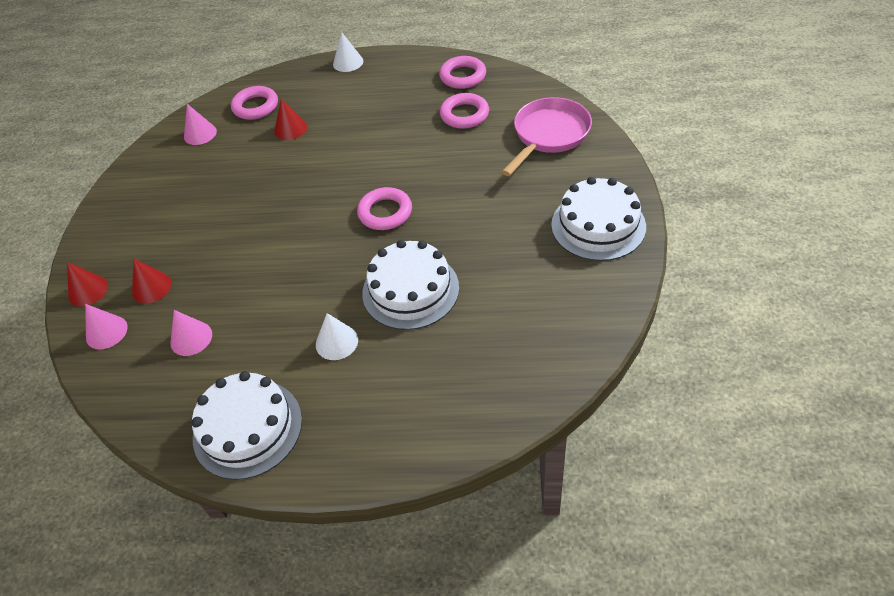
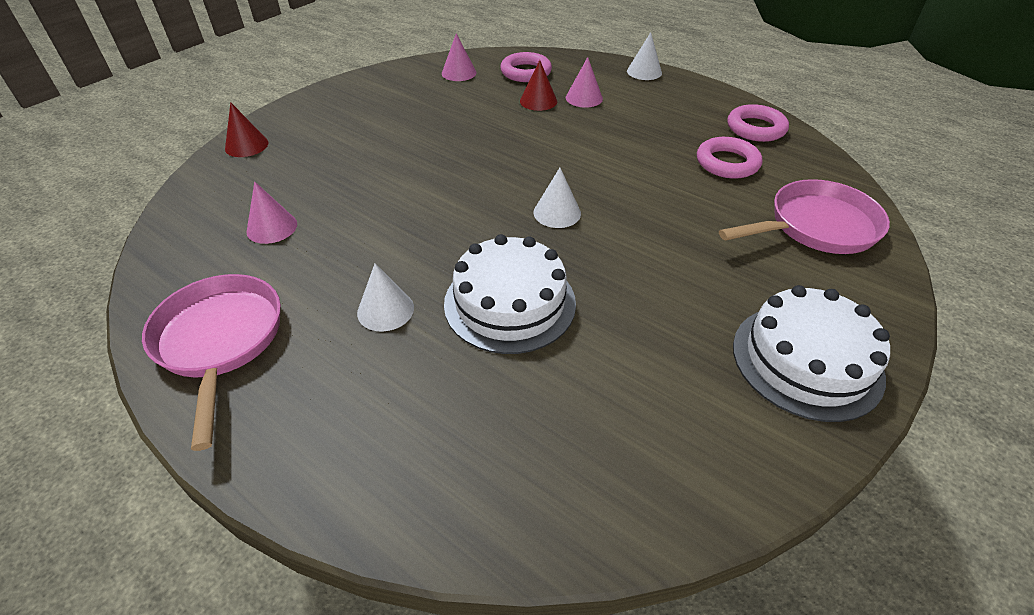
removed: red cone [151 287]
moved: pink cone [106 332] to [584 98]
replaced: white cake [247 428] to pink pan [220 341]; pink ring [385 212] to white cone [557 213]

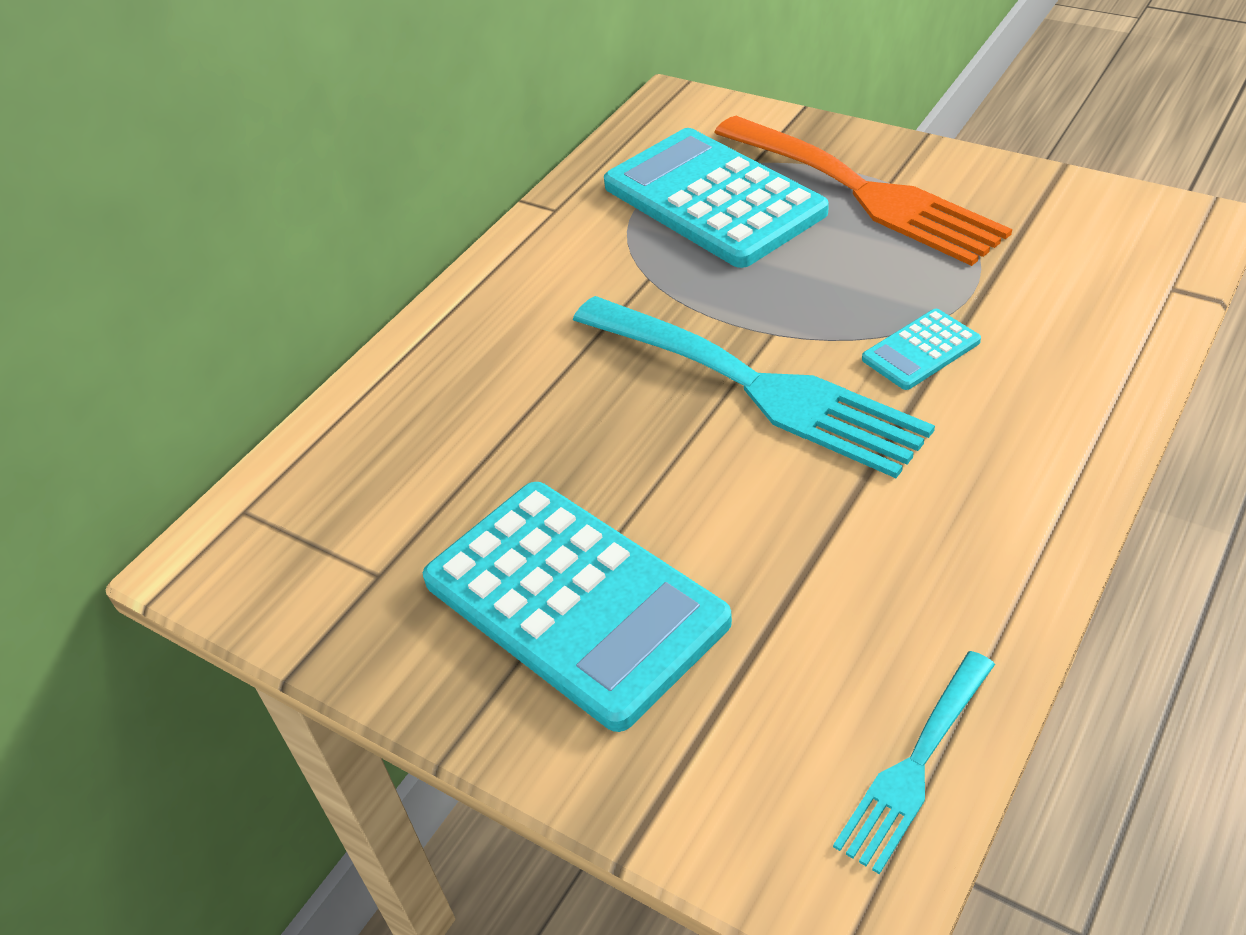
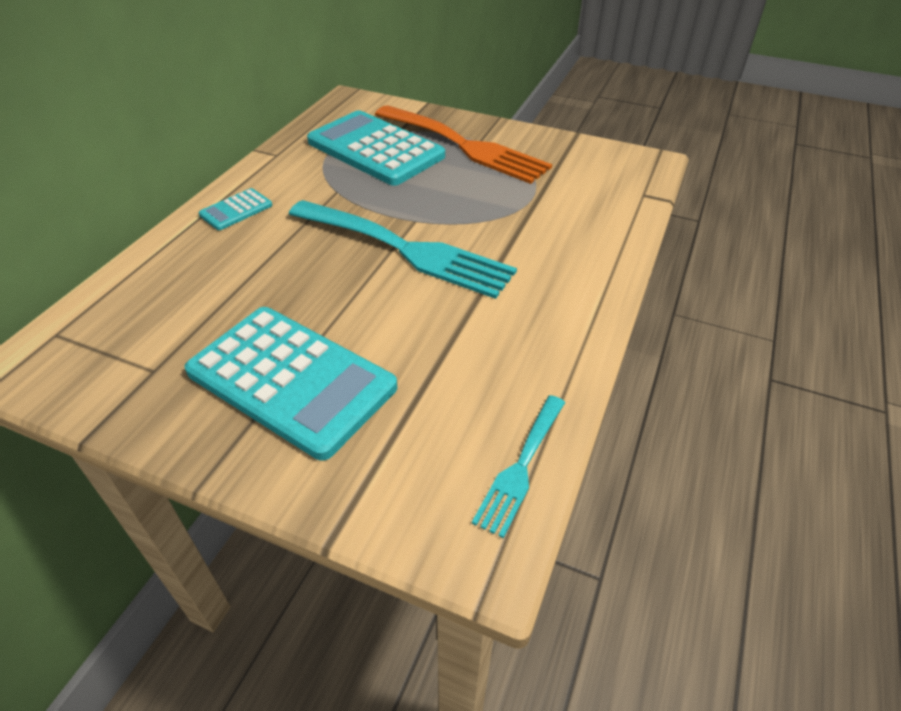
moved: turquoise calculator [921 350] to [236 210]

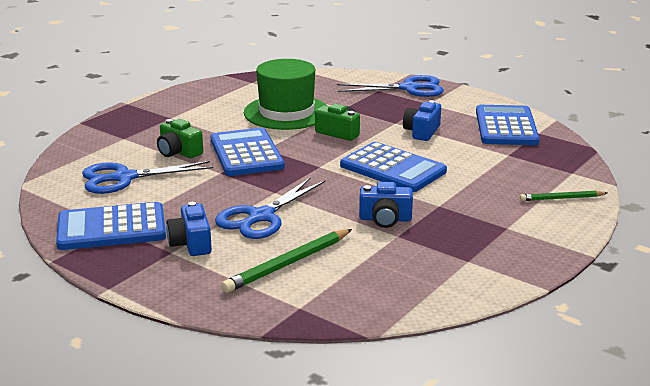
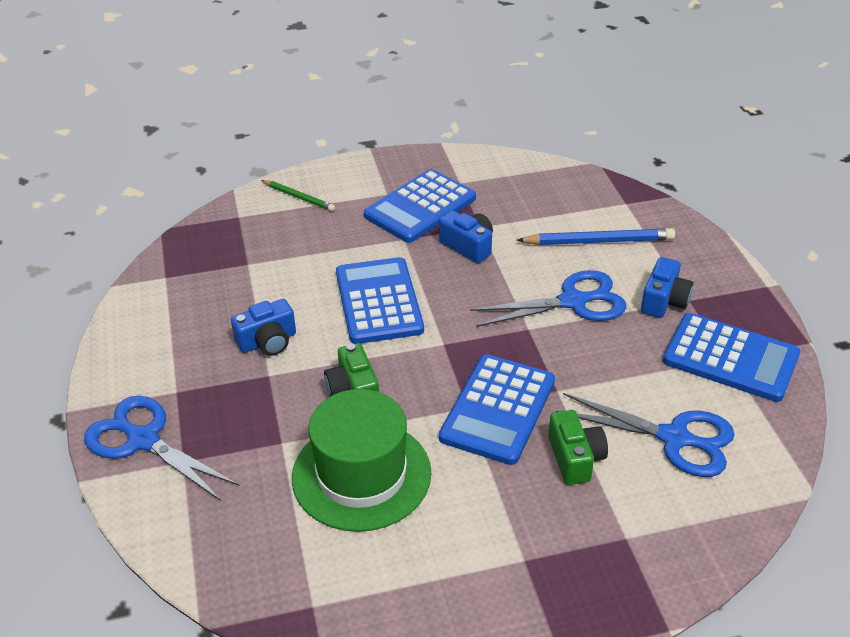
moved: blue calculator [506 127] to [420 207]
recoloured: green pencil [288 264] to blue pencil [599 241]

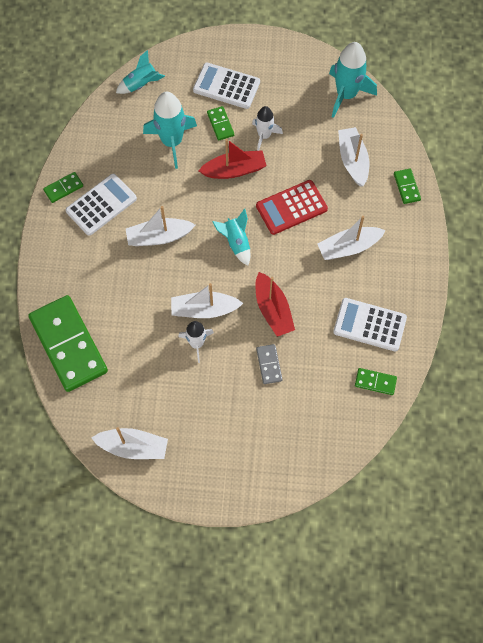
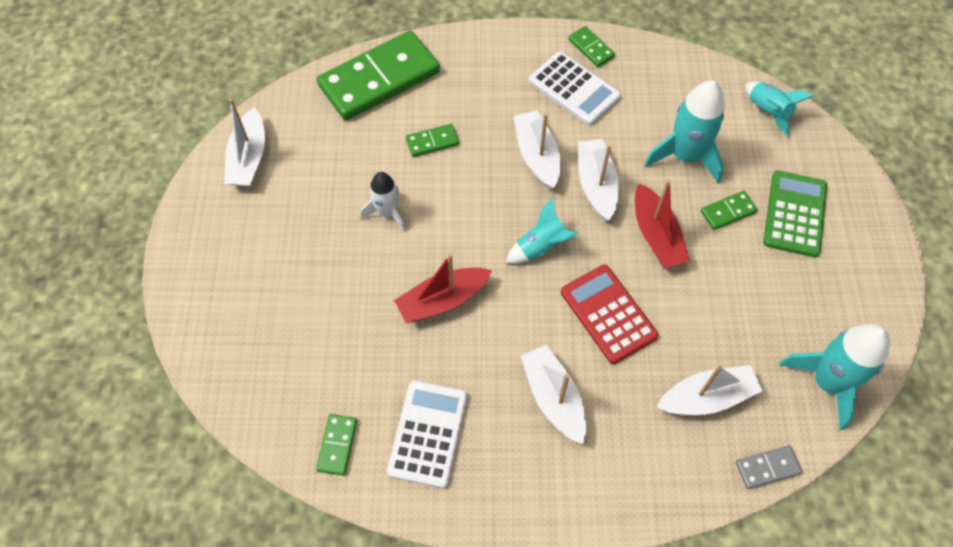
removed: white rocket [264 136]
moved: green domino [407 187] to [432 142]; white boat [204 310] to [596 185]; grey domino [269 364] to [767 468]
recoloured: white calculator [226 86] to green calculator [795 214]

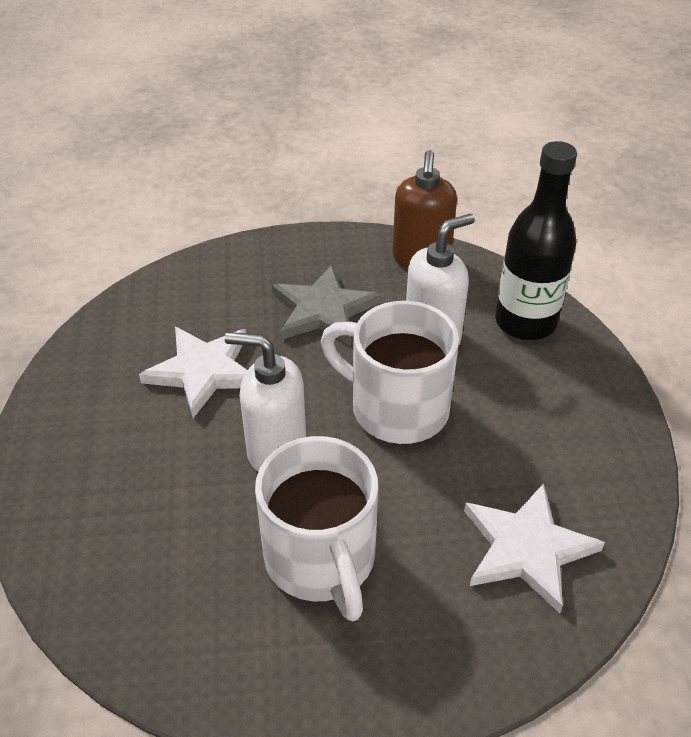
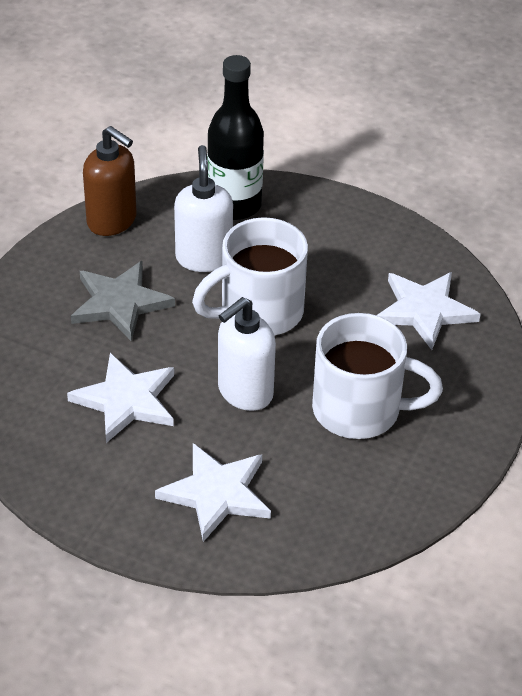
added: white star [216 493]

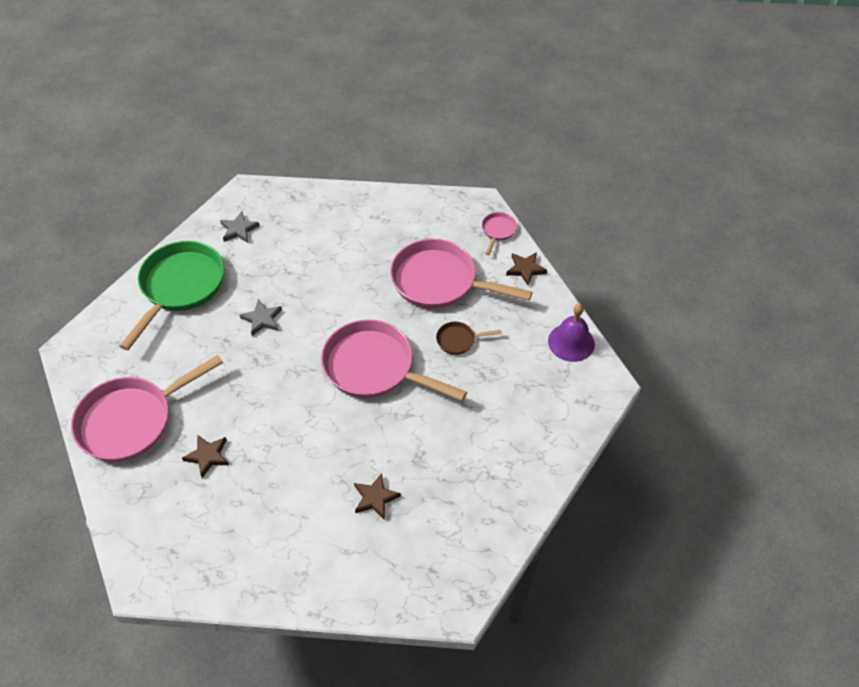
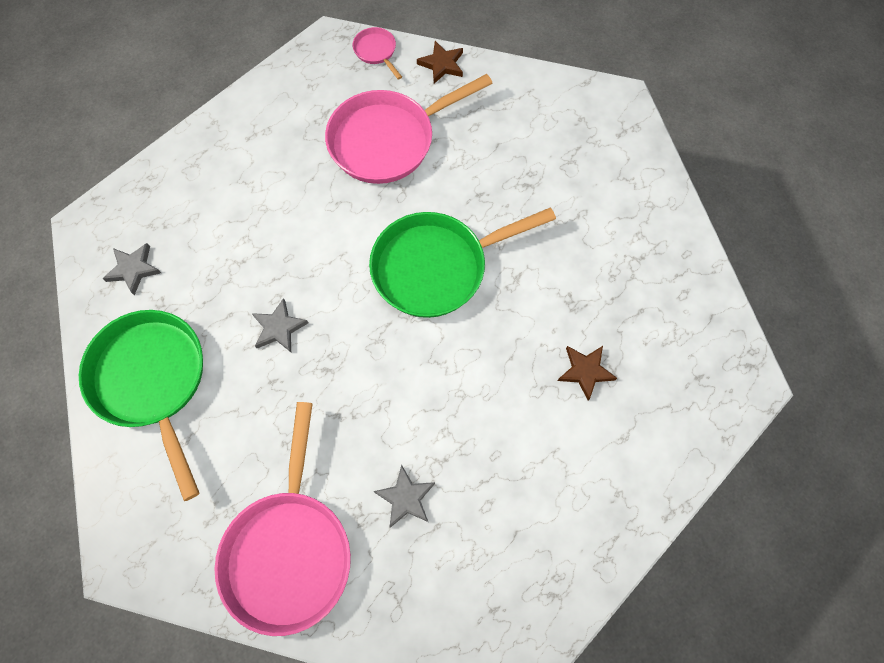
removed: brown pan [458 340]; purple bell [571 342]
recoloured: pink pan [374 367] to green pan [436 267]; brown star [208 456] to grey star [405 498]

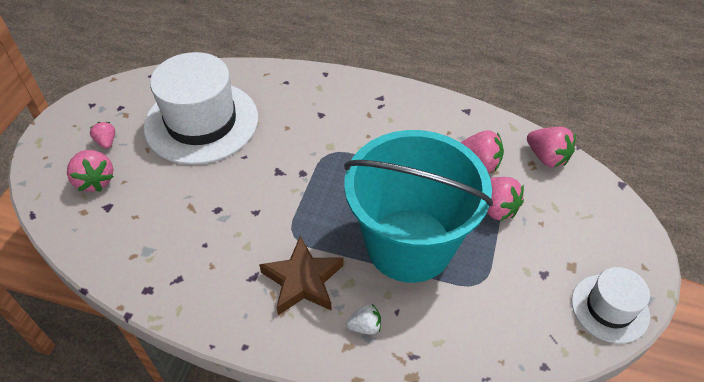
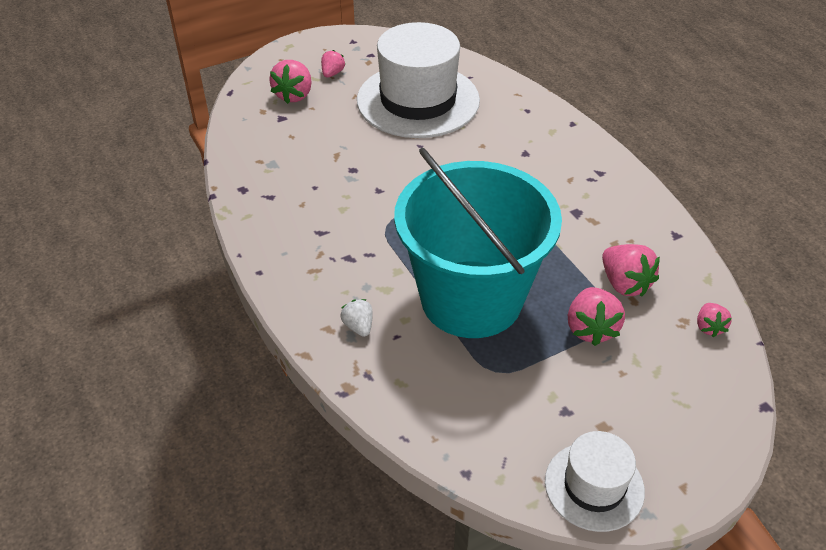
removed: brown star [303 281]
turned: white strawberry [365 326] = [358 326] 150 degrees counterclockwise
resized: pink strawberry [547 157] = [709 327] x0.59

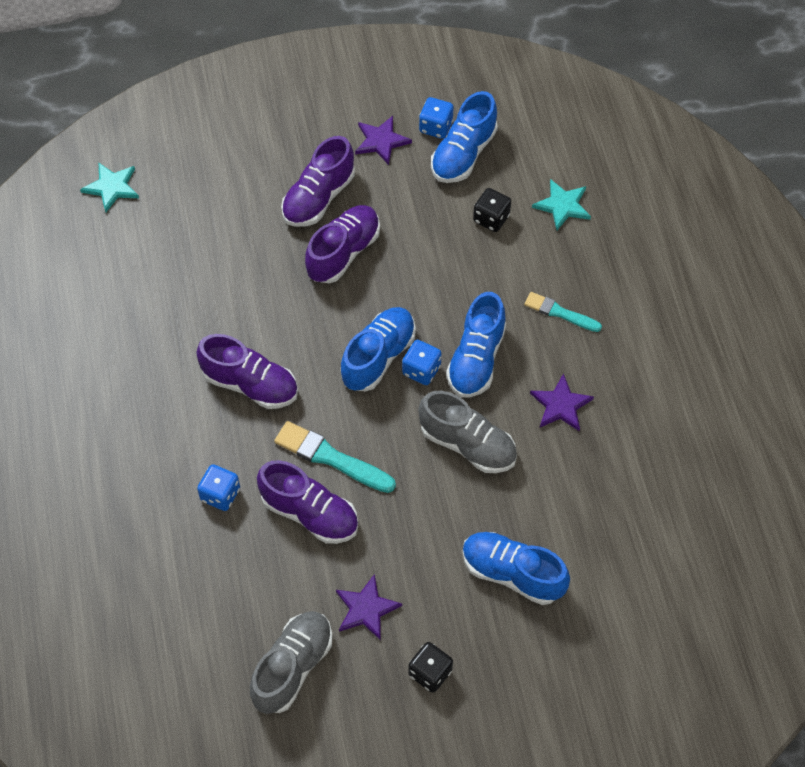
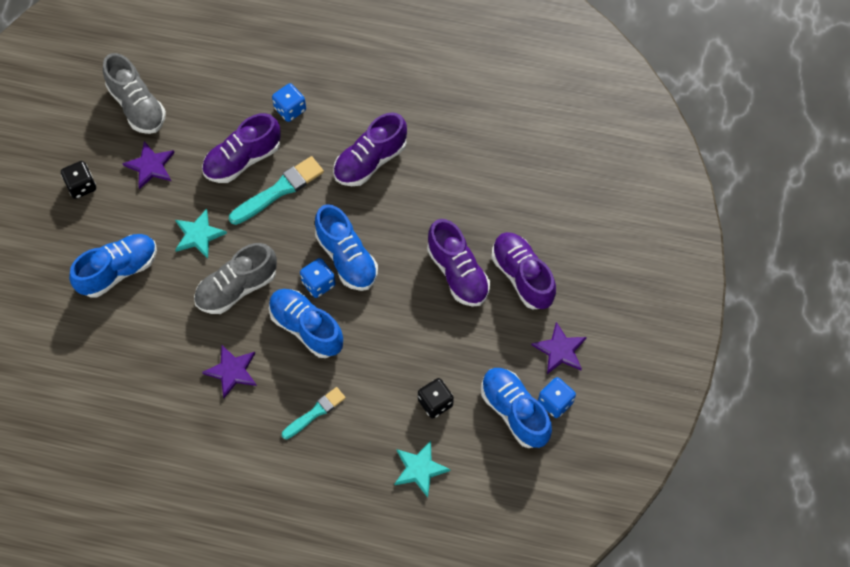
moved: turquoise star [112 187] to [198 235]

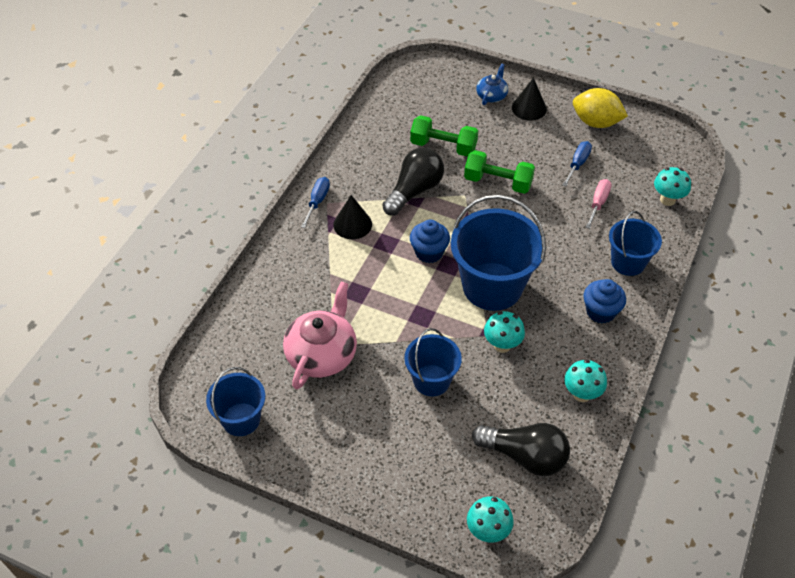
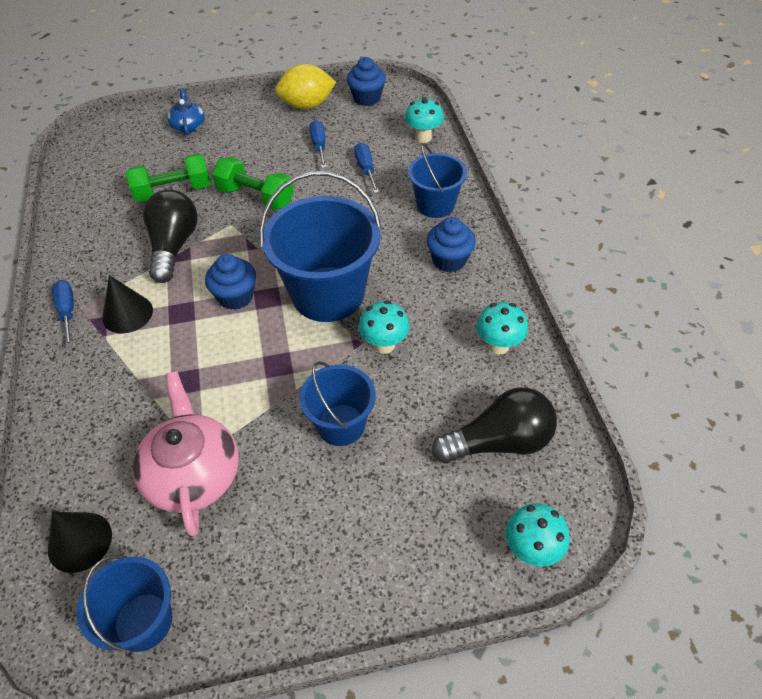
added: blue cupcake [367 98]
moved: black cone [529 108] to [80 541]
recoloured: pink screwdriver [598 203] to blue screwdriver [366 169]
turned: green dumbbell [498 182] = [255 197] 45 degrees clockwise

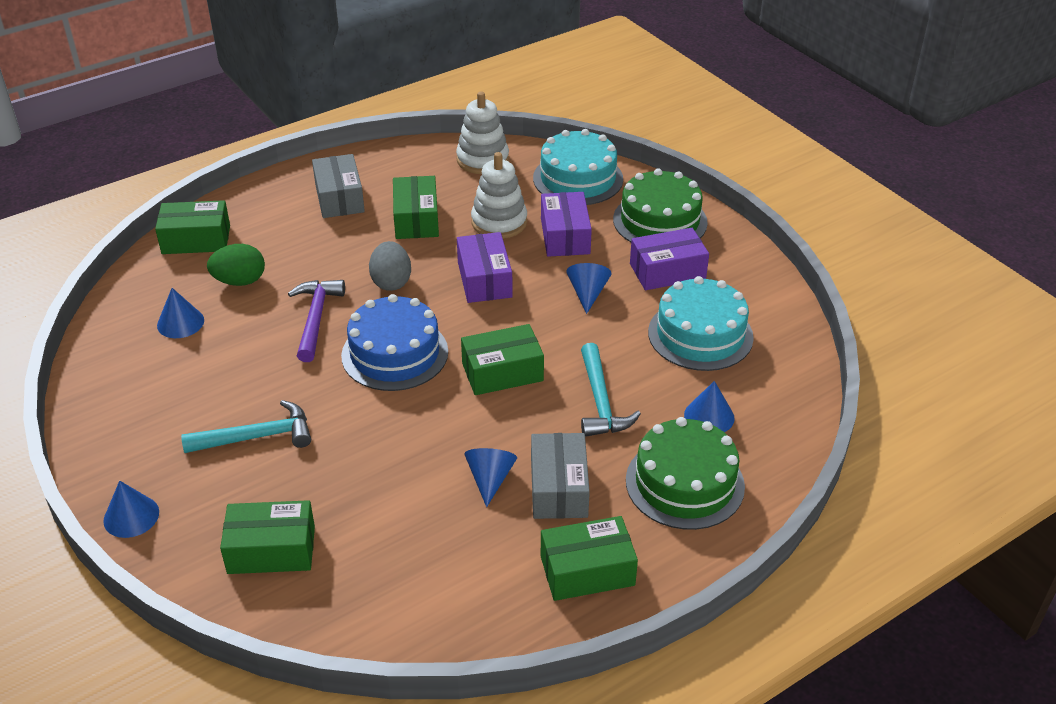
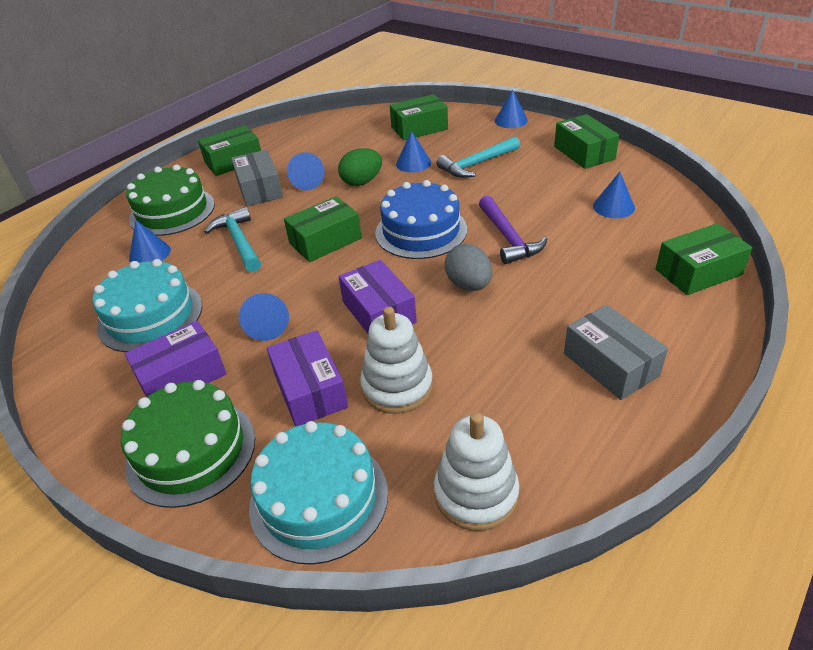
added: blue cone [413 163]
moved: green egg [240 281] to [362 182]; green box [416 219] to [584 153]

